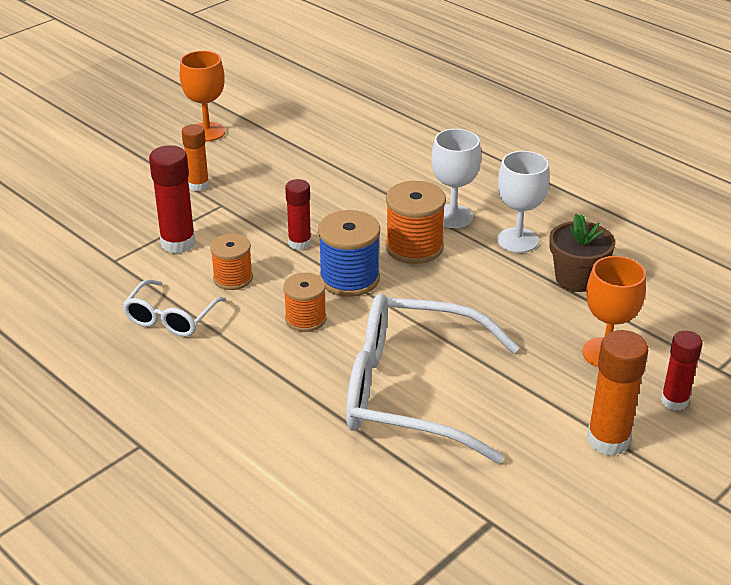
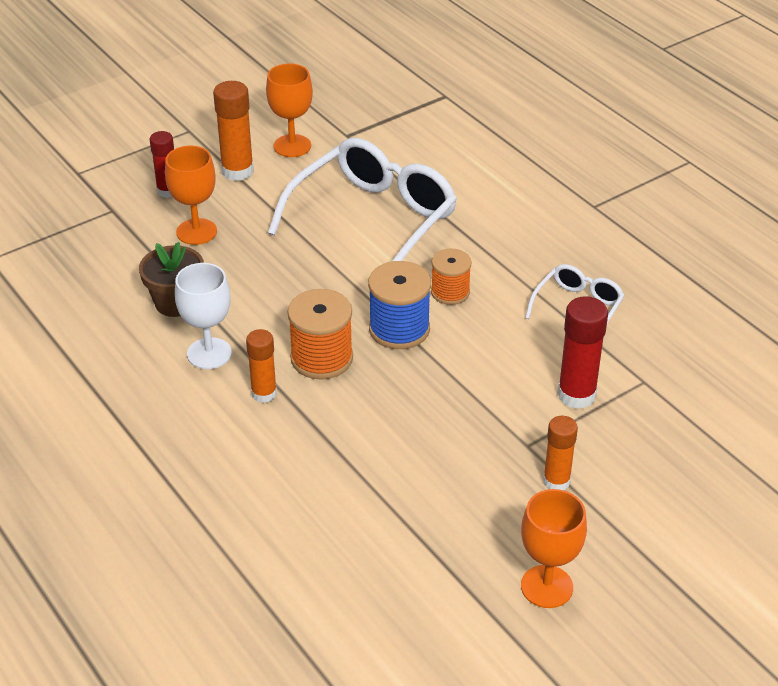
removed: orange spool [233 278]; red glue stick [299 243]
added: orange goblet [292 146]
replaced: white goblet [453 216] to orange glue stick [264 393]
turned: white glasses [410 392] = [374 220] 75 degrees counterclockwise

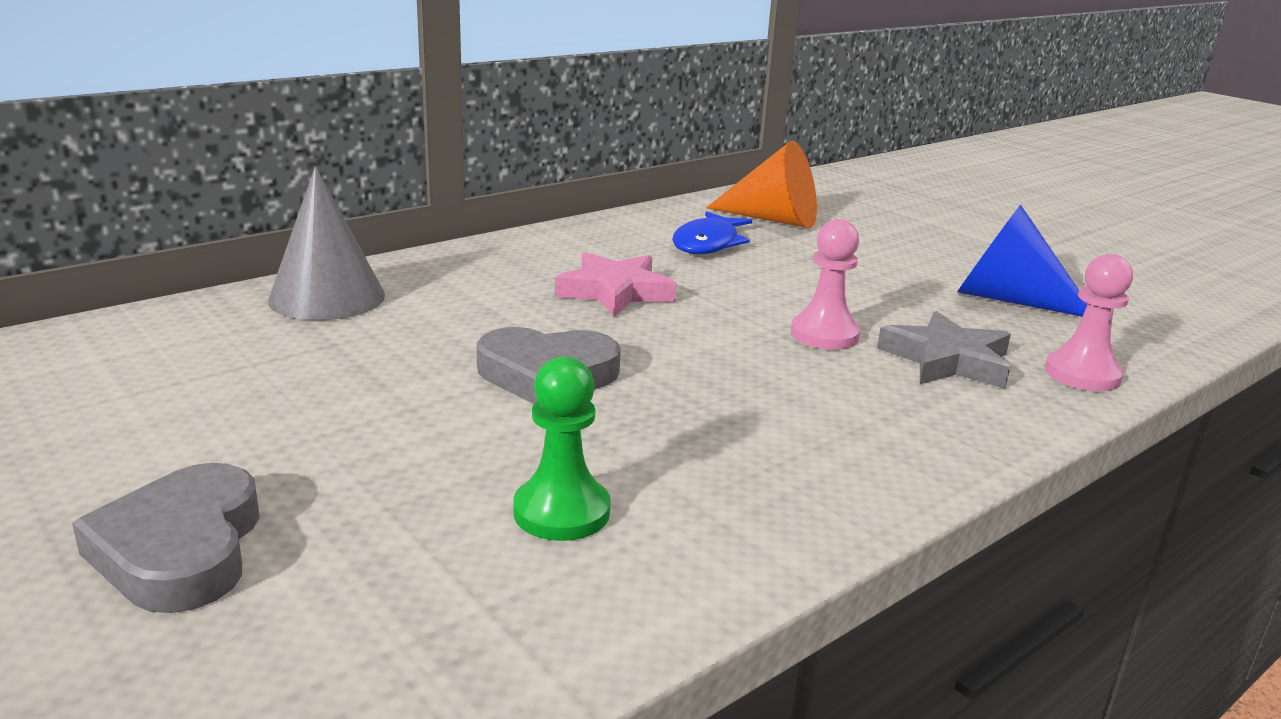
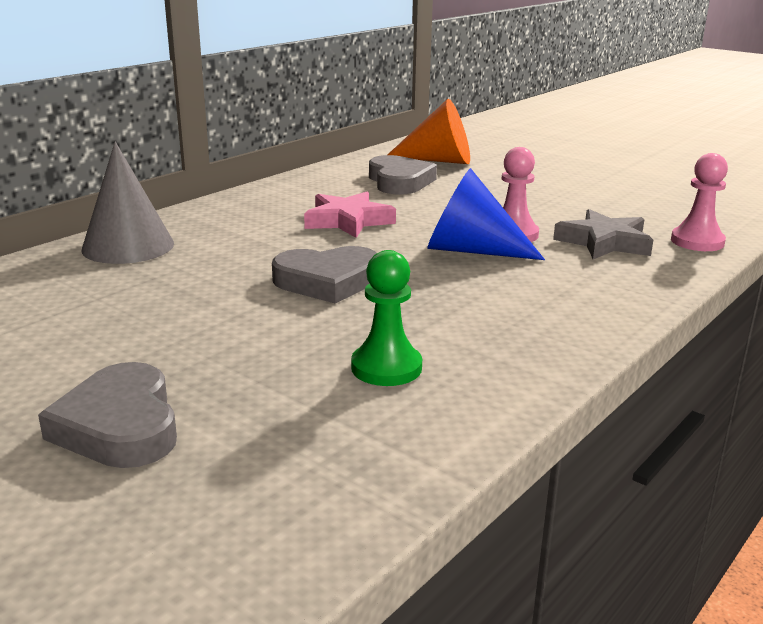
moved: blue cone [1007 299] to [470 250]
replaced: blue fish [708 244] to grey heart [399 181]

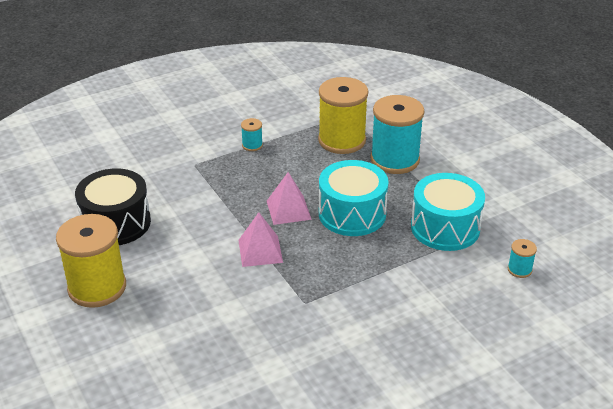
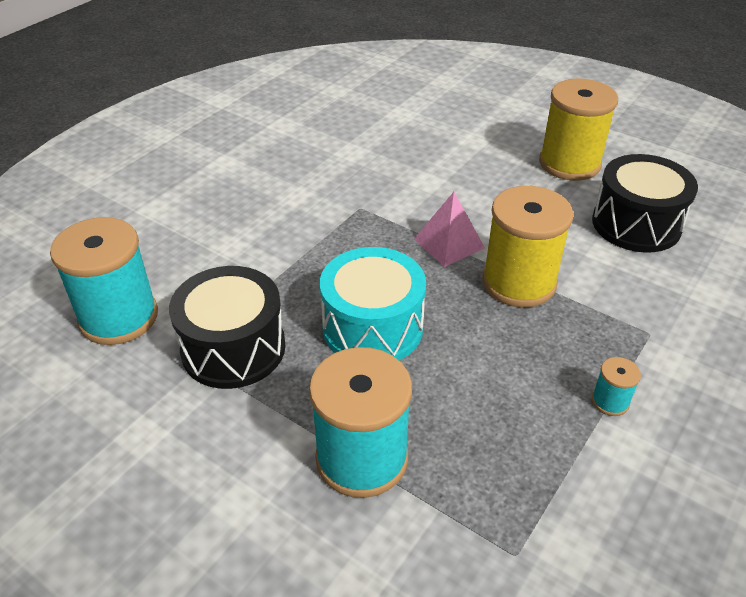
removed: pink pyramid [288 210]
moved: yellow spool [342 140] to [519 282]
recoloured: turquoise drum [445 227] to black drum [233 348]
resized: turquoise spool [519 269] = [119 317] x2.31

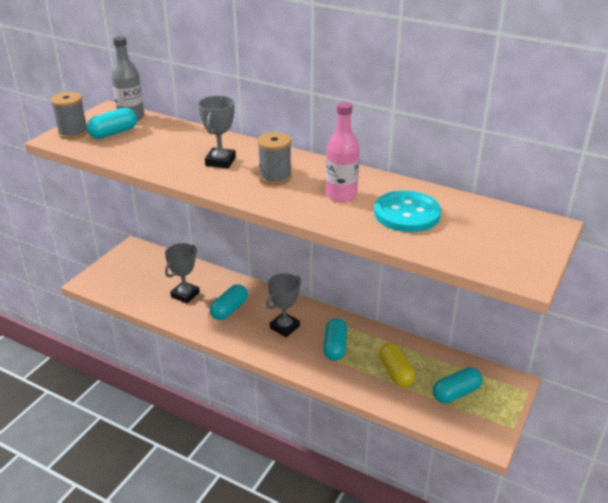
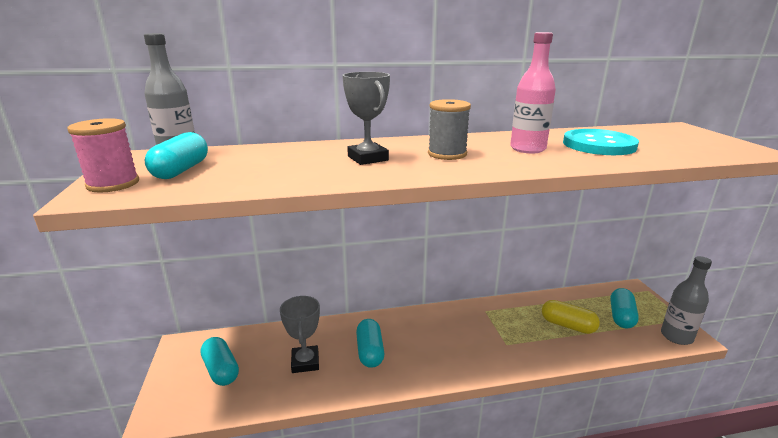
removed: grey trophy [284 327]
added: grey bottle [676 336]
moved: turquoise capsule [335 347] to [221 370]
recoloured: grey spool [73 133] to pink spool [113 184]

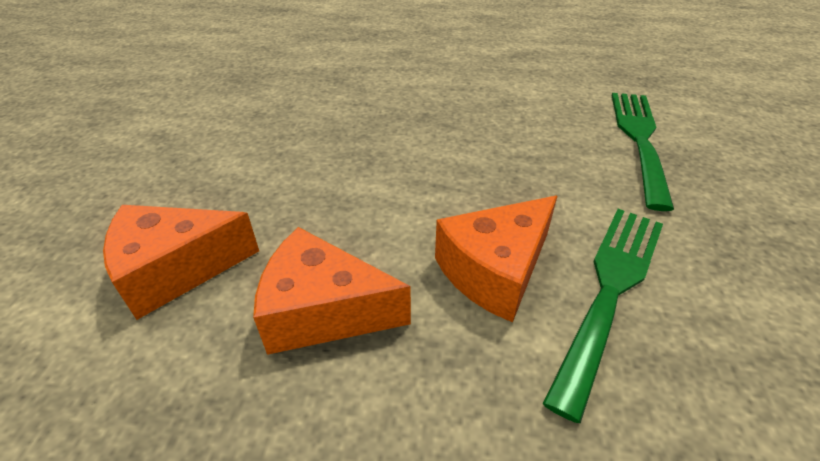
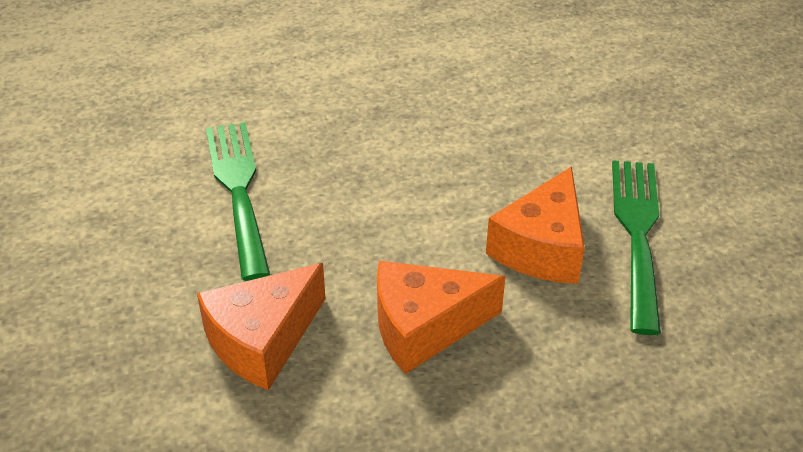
moved: green fork [639 139] to [238 190]

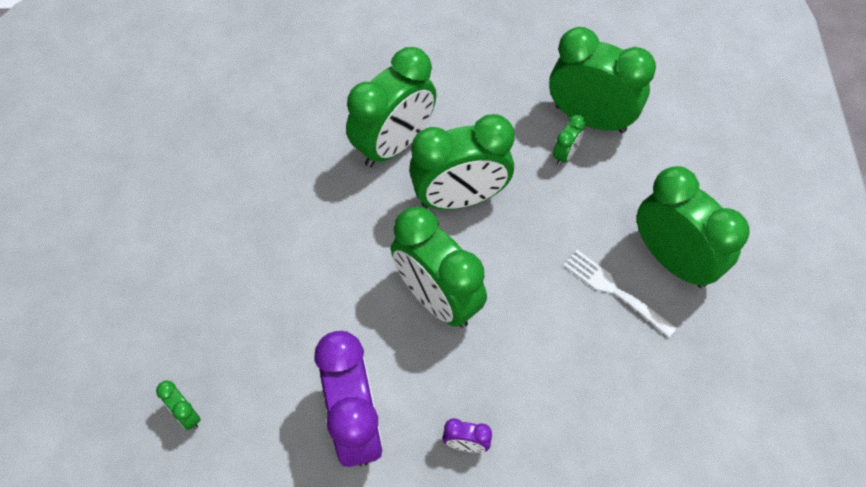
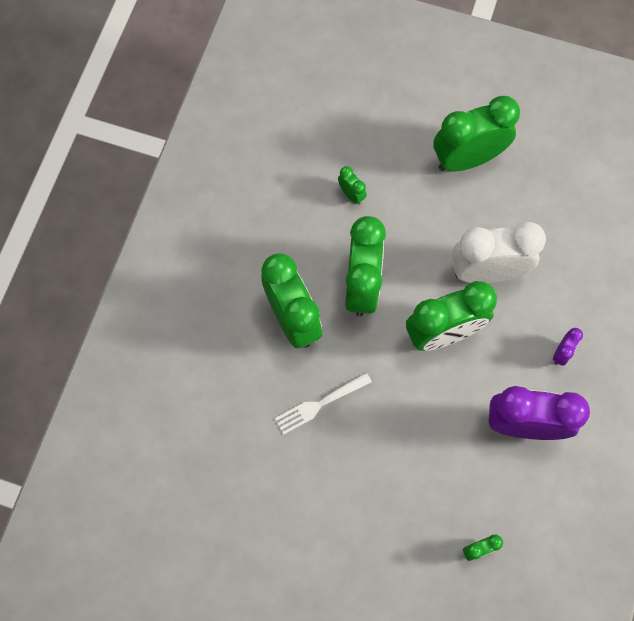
removed: green clock [590 118]
added: white clock [487 272]
moved: white fork [616 291] to [320 403]

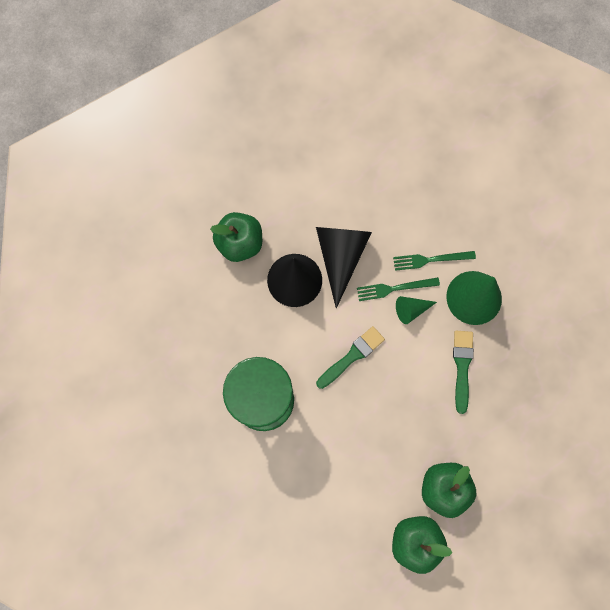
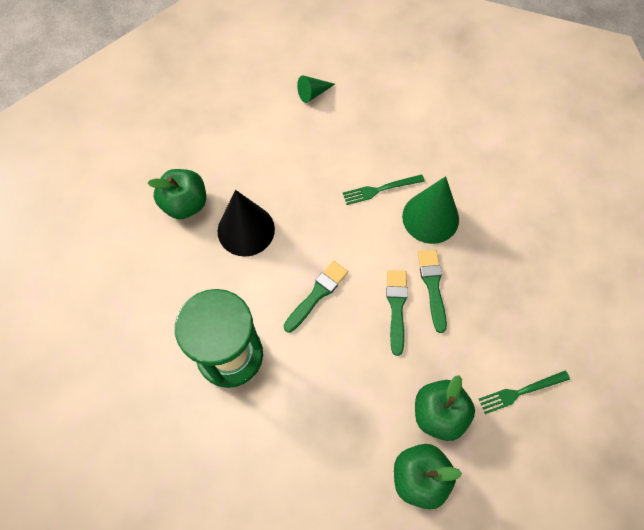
removed: black cone [340 257]
added: green brush [396 307]
moved: green cone [411 310] to [313 93]; green fork [394 288] to [520 392]

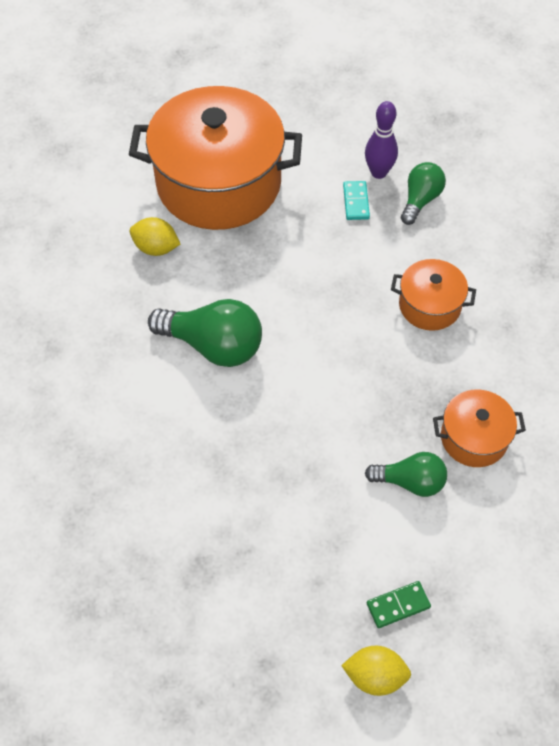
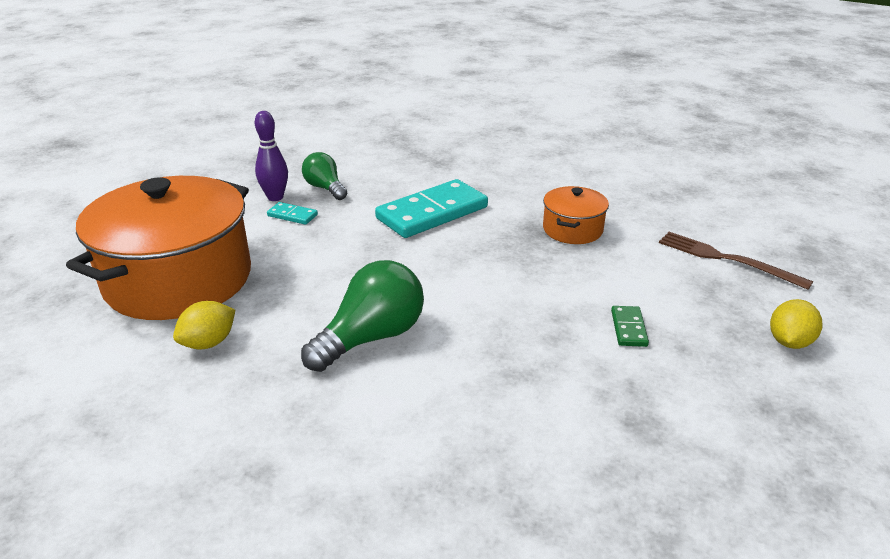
removed: green light bulb [410 482]
added: brown fork [726 259]
moved: green domino [398 605] to [628 328]
replaced: orange pot [429 305] to turquoise domino [432 213]

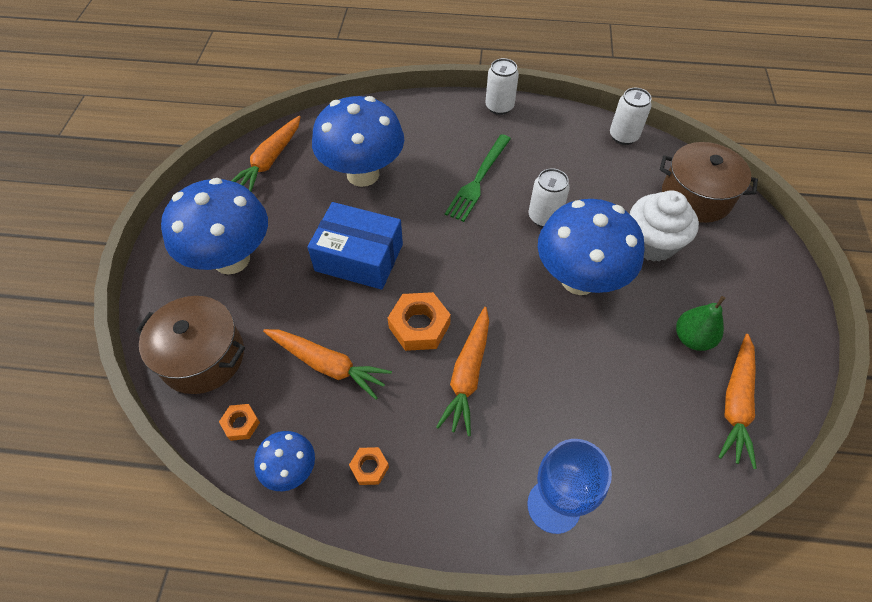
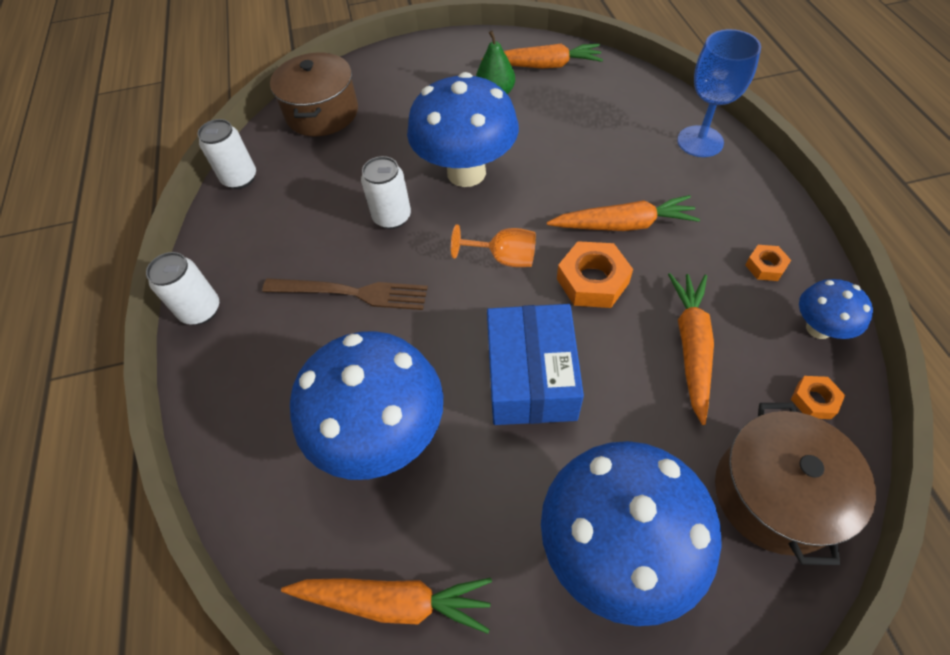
removed: white cupcake [652 243]
added: orange goblet [504 258]
recoloured: green fork [478 180] to brown fork [351 293]

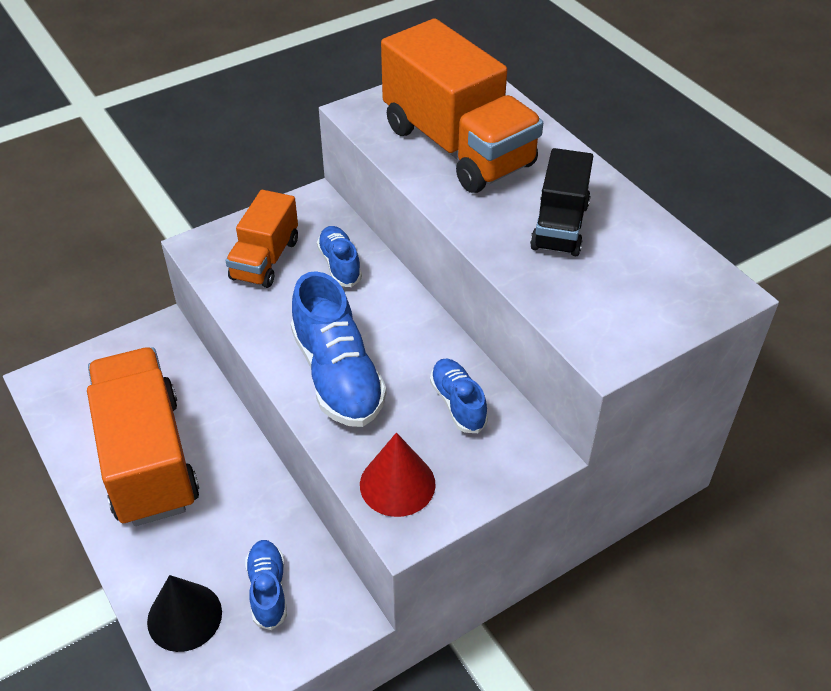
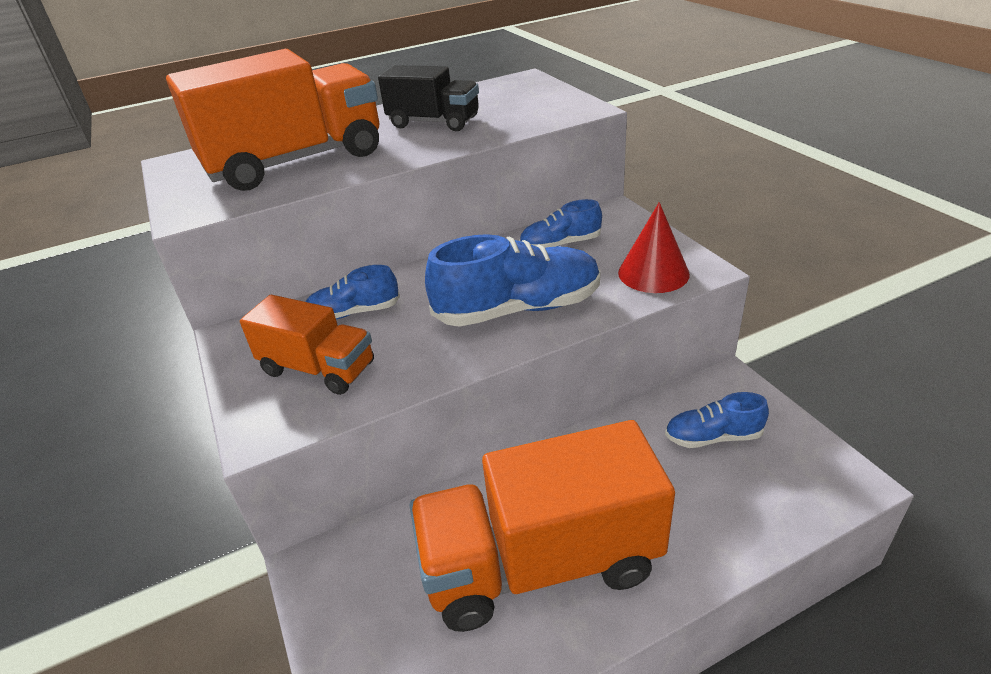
removed: black cone [184 616]

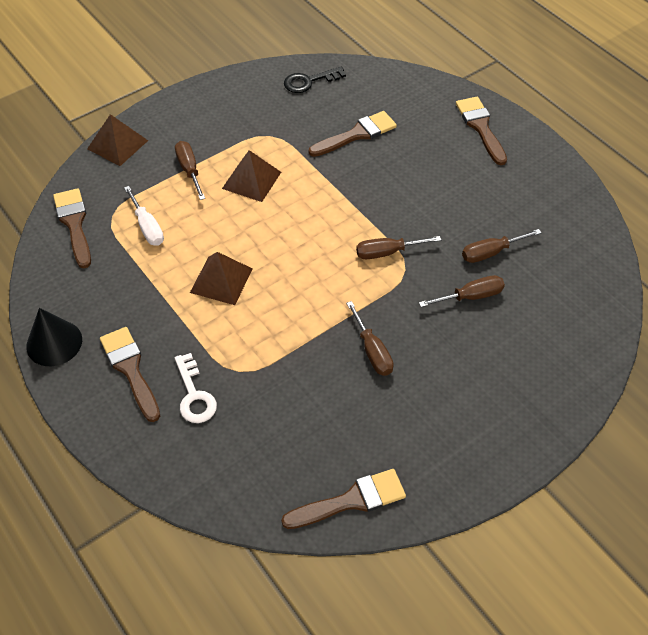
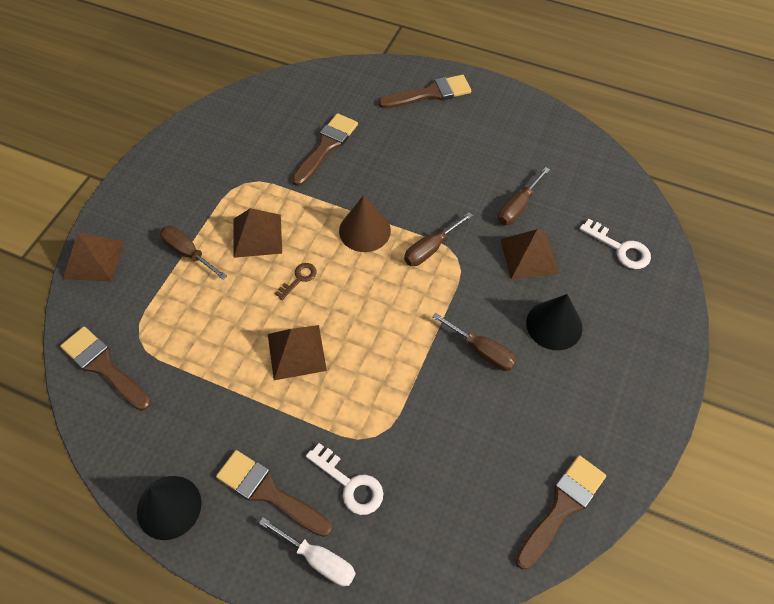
removed: black key [309 81]
added: brown key [299 279]; brown cone [364 230]; black cone [554 325]; white key [620 248]
moved: white screwdriver [147 227] to [318 559]
replaced: brown screwdriver [471 296] to brown pyramid [529 256]
turned: brown brush [480 127] = [430 93] 120 degrees clockwise

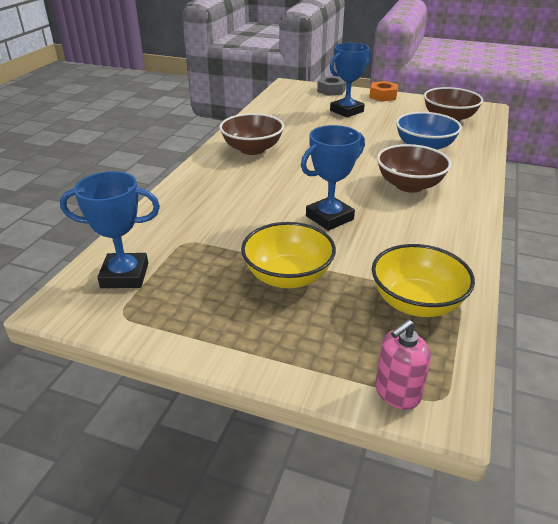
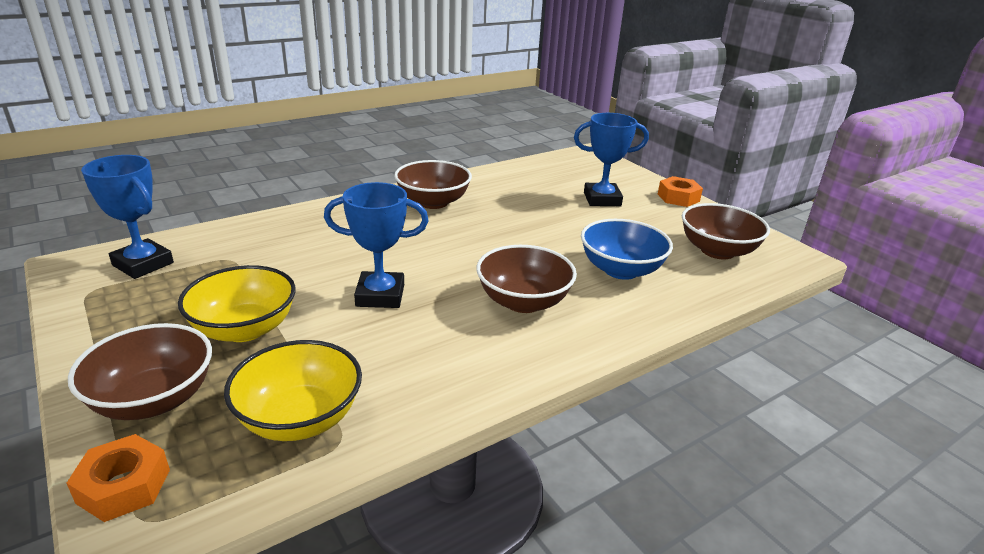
removed: grey nut [331 90]
added: brown bowl [154 399]
replaced: pink soap dispenser [397 393] to orange nut [124 486]

